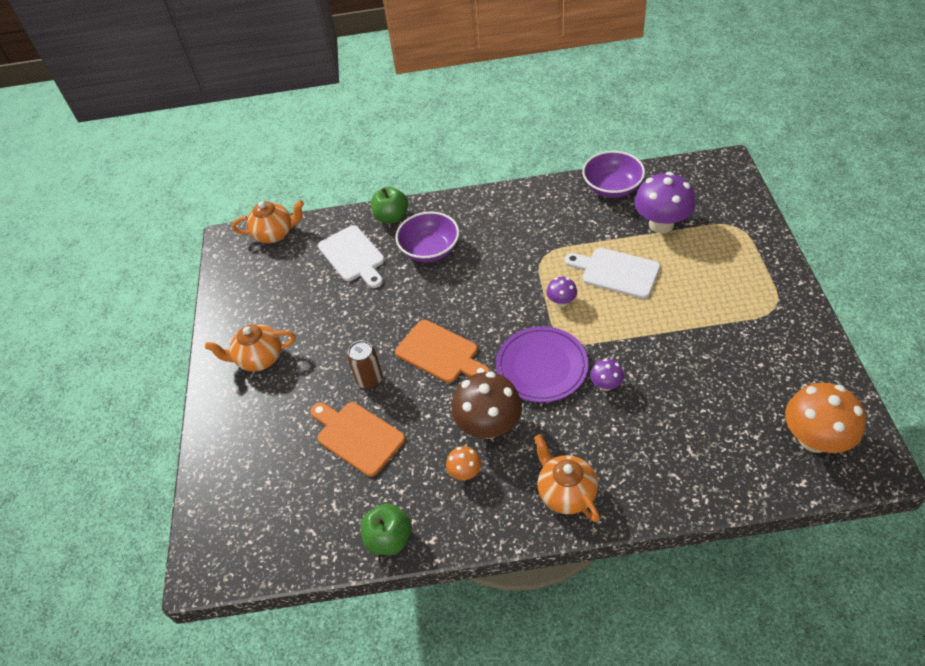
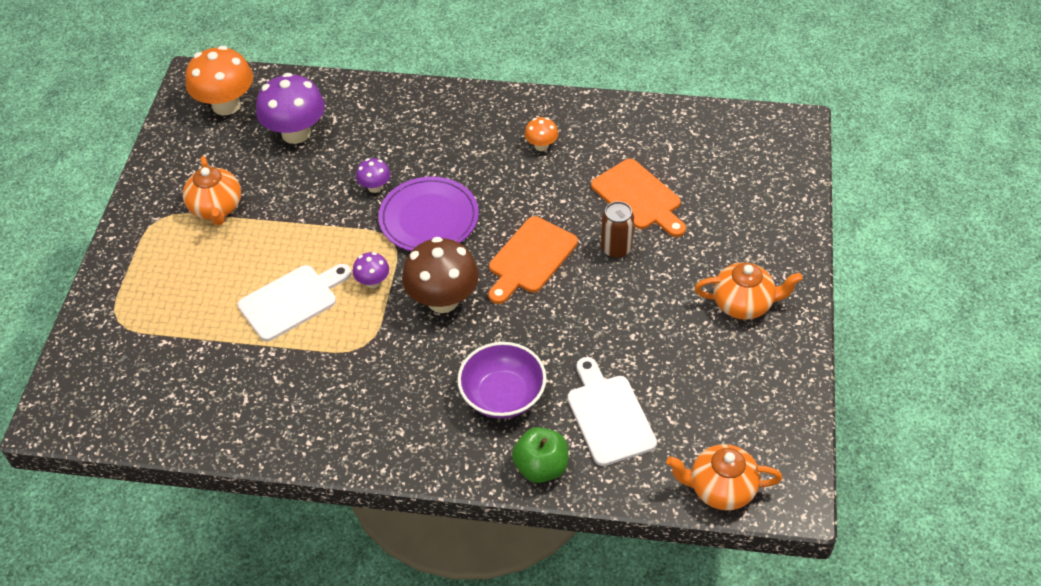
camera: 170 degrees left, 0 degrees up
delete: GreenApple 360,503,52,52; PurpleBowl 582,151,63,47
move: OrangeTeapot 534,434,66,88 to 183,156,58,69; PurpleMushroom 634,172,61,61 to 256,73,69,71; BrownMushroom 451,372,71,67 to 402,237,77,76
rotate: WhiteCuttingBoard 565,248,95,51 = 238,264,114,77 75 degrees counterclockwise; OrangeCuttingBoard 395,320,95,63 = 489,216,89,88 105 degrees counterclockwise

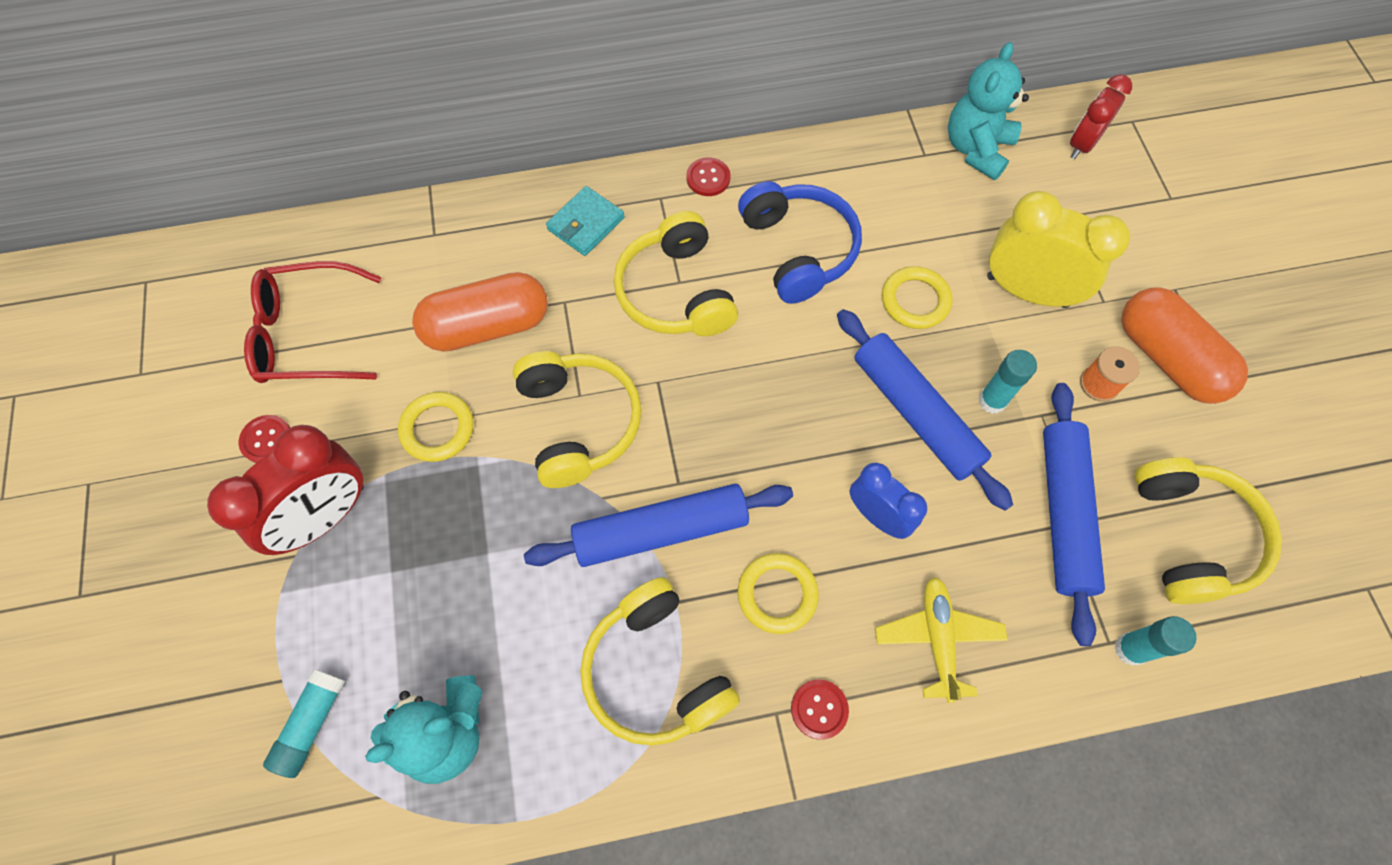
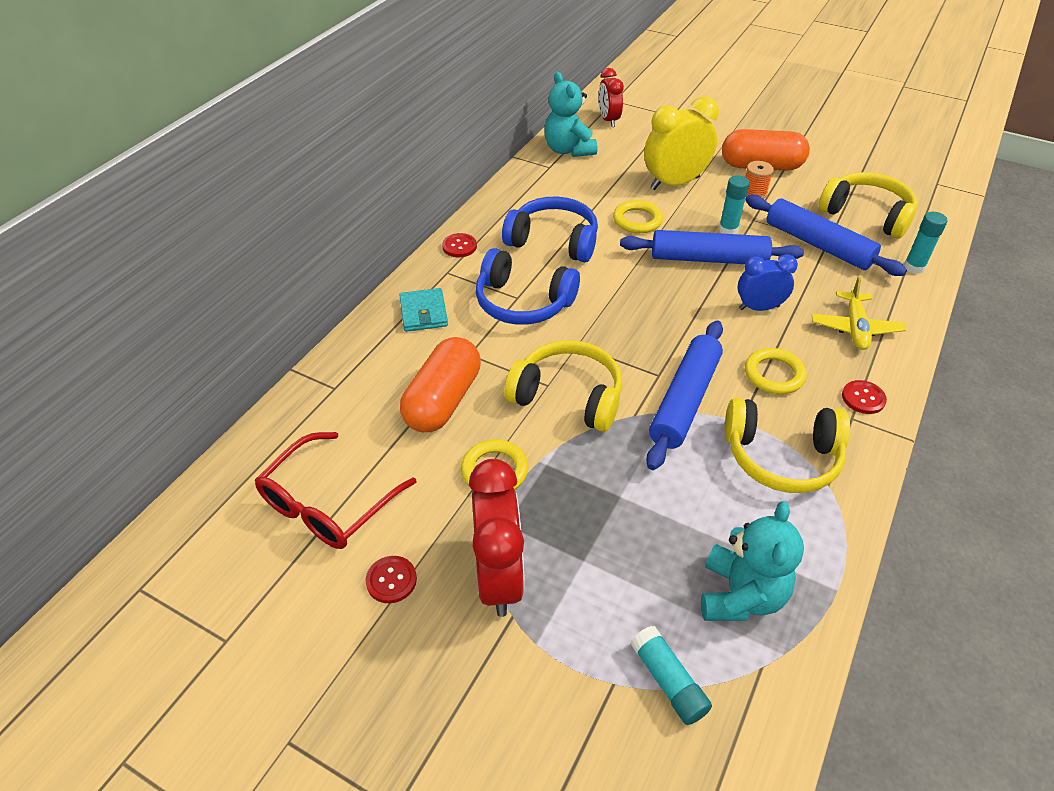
camera: 50 degrees left, 20 degrees down
recolor: YellowHeadphones 614,211,124,125 to BlueHeadphones 476,248,104,77
rotate: YellowPlane 875,577,133,126 = 812,277,94,73 120 degrees counterclockwise

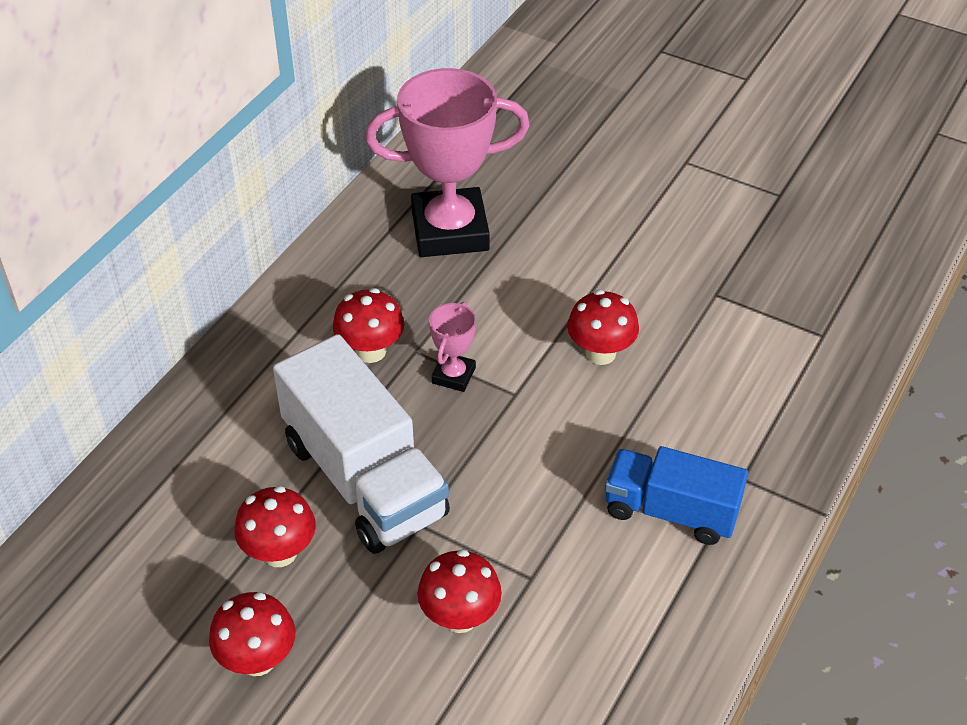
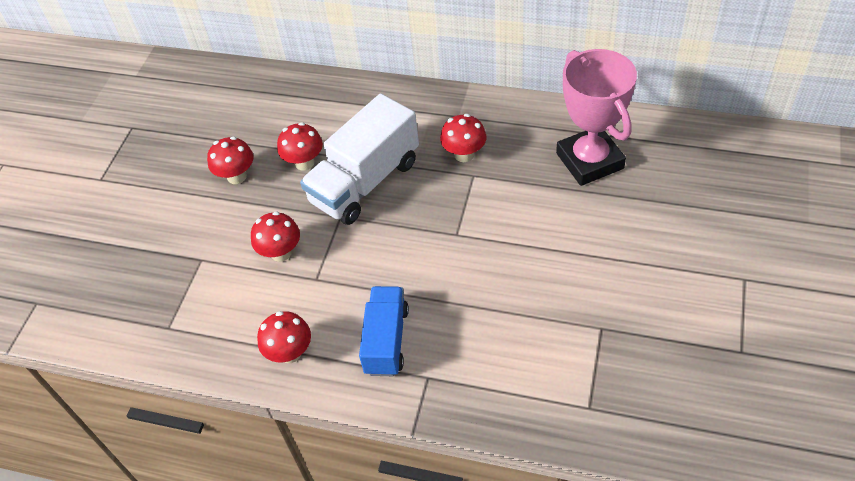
camera: 80 degrees right, 5 degrees up
delete: PinkTrophy 429,302,47,90
move: RedMushroom 567,290,72,75 to 257,311,54,52

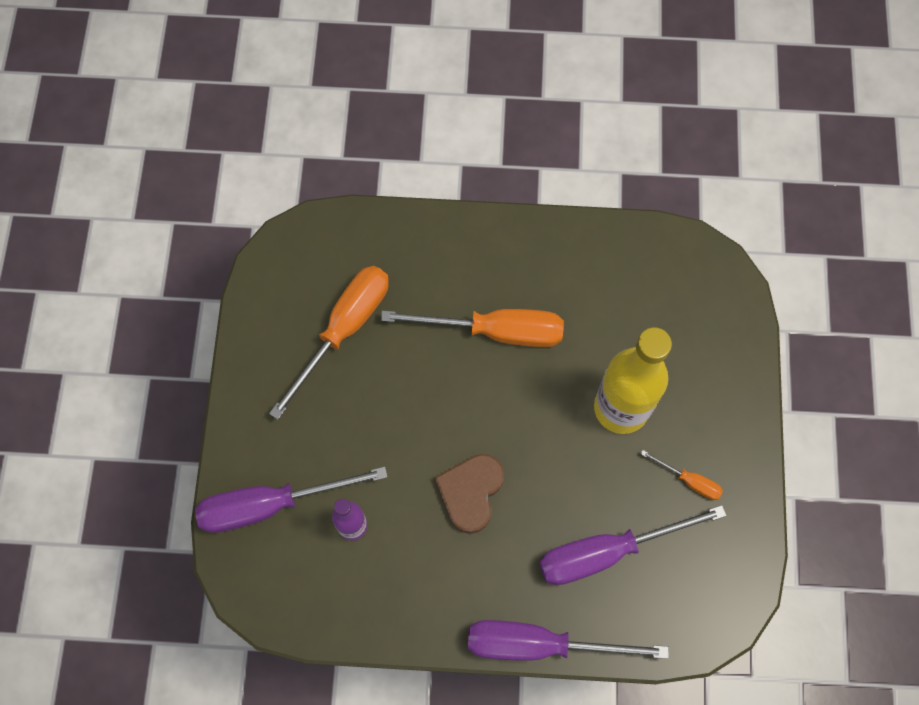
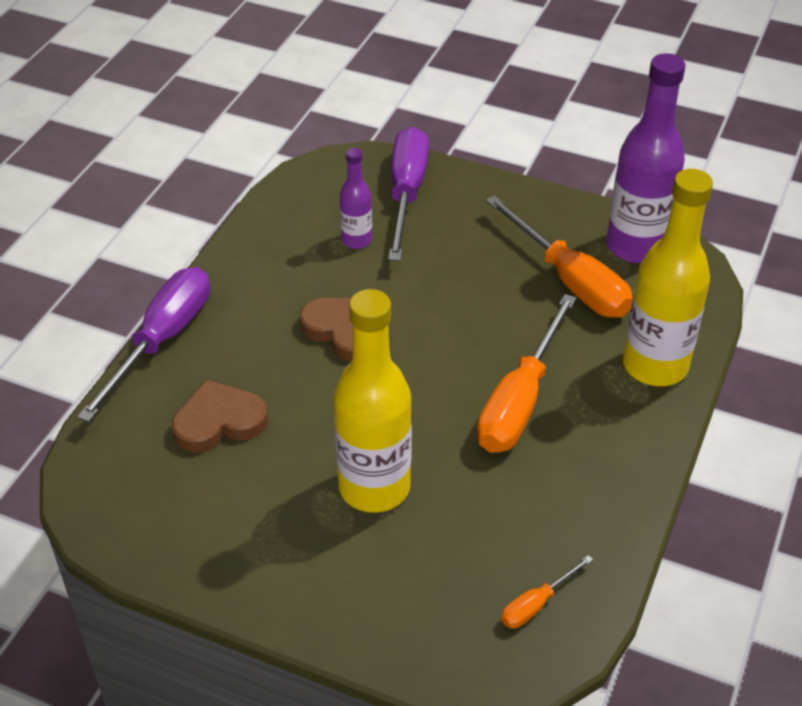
camera: 110 degrees right, 25 degrees down
insert: PurpleBottle 607,53,79,210; YellowBottle 623,169,90,217
move: OrangeScrewdriver 640,450,83,50 to 501,555,92,73
replace: PurpleScrewdriver 539,505,187,80 to BrownHeart 172,379,96,74

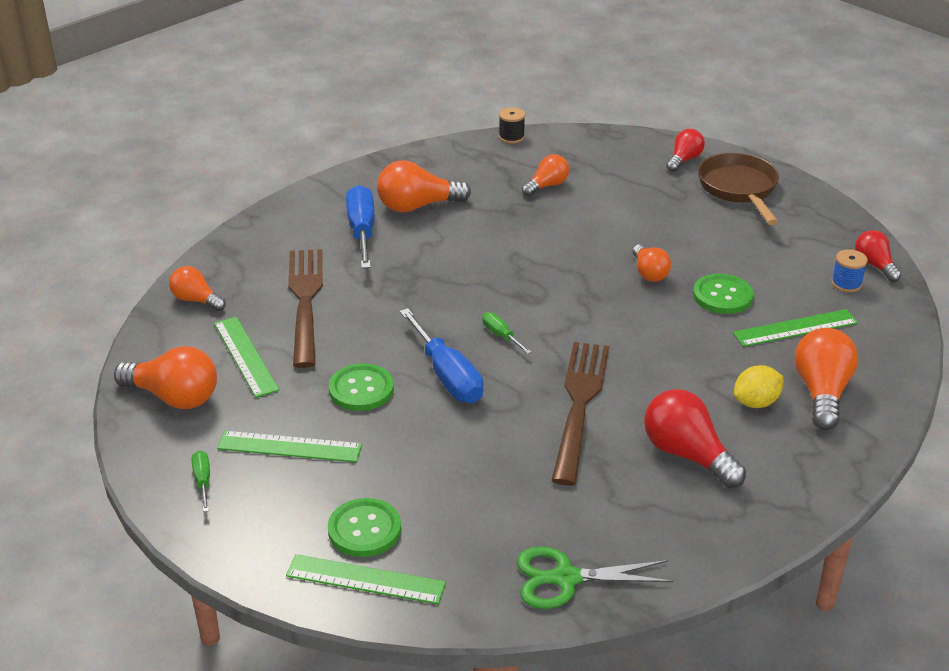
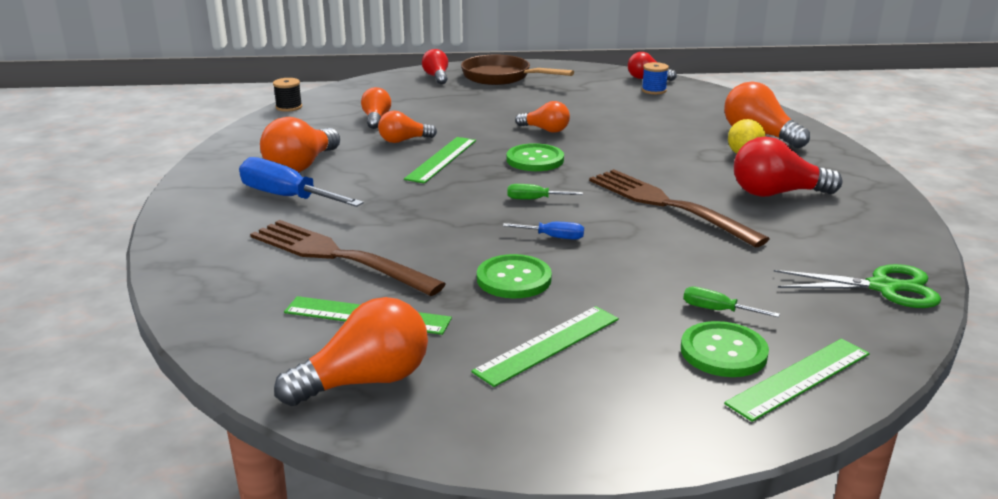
camera: 50 degrees left, 10 degrees down
move: OrangeLightBulb 169,266,57,45 to 378,111,59,32; GreenRuler 733,309,125,38 to 404,137,72,47; GreenButton 693,274,61,40 to 506,143,58,28; GreenScrewdriver 192,451,18,61 to 683,287,97,30
rotate: GreenScissors 517,547,157,62 = 774,264,167,44 120 degrees counterclockwise
resize: BlueScrewdriver 400,308,84,95 = 503,222,81,18 x0.49

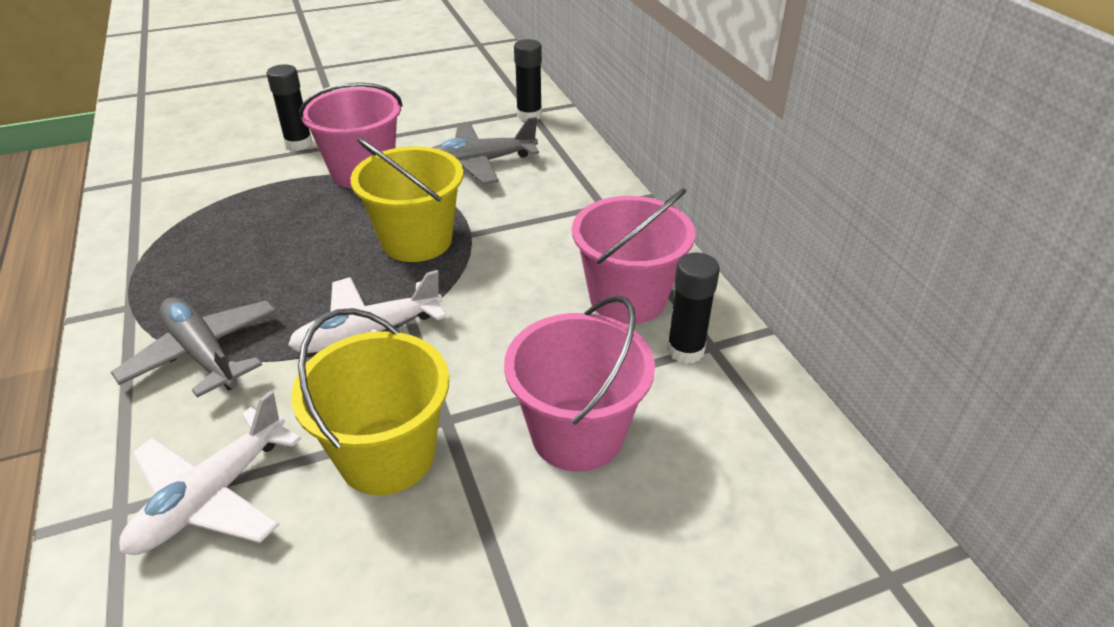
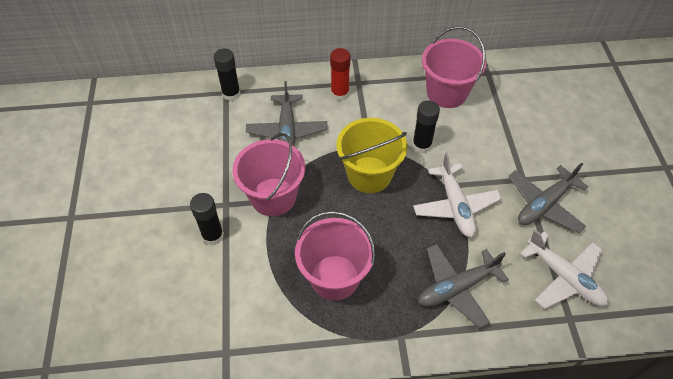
camera: 75 degrees left, 15 degrees up
insert: RedGlueStick 330,48,20,53
move: PinkBucket 504,295,151,177 to 295,211,80,89; BlackGlueStick 667,253,53,111 to 412,101,28,52
replace: YellowBucket 291,308,158,187 to GreyPlane 509,162,79,71

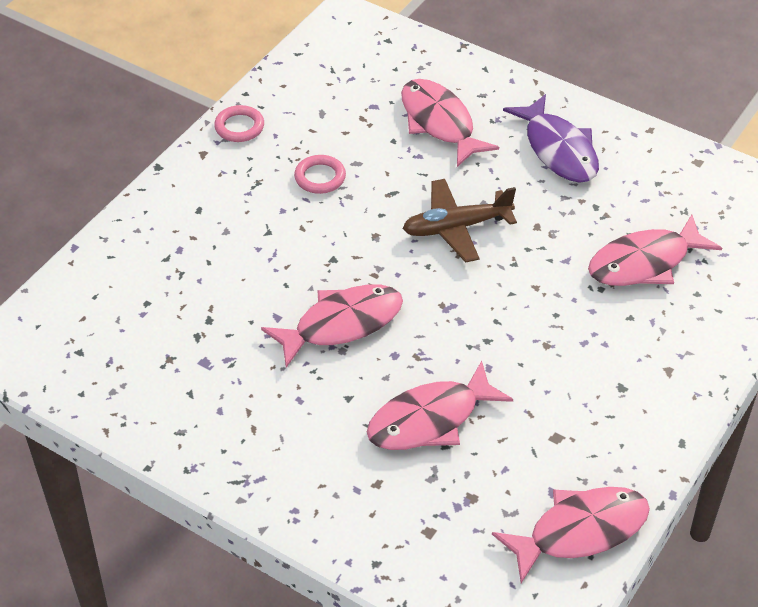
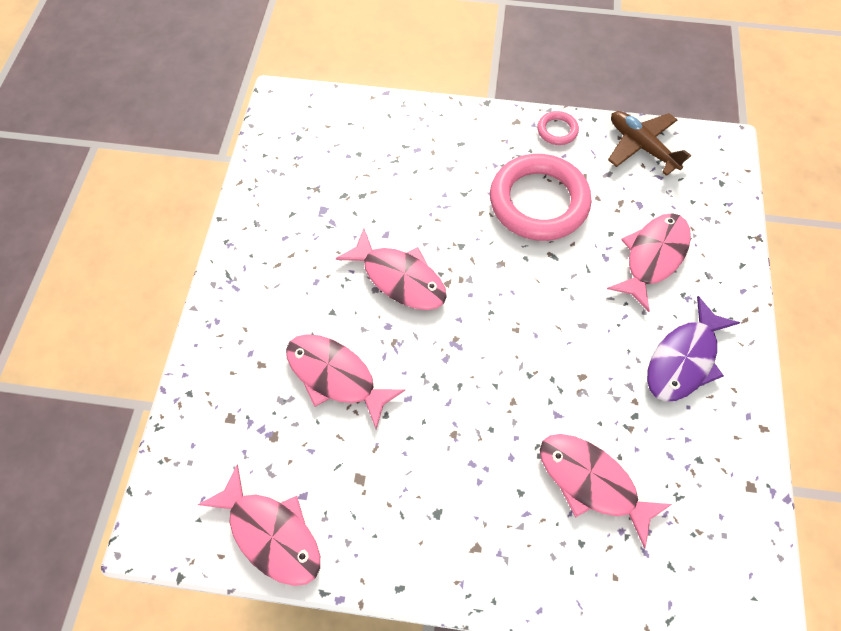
camera: 65 degrees right, 15 degrees up
move: BrownPlane 403,179,114,84 to 608,111,83,65
resize: PinkRing 294,155,52,39 = 490,154,101,87 x2.31

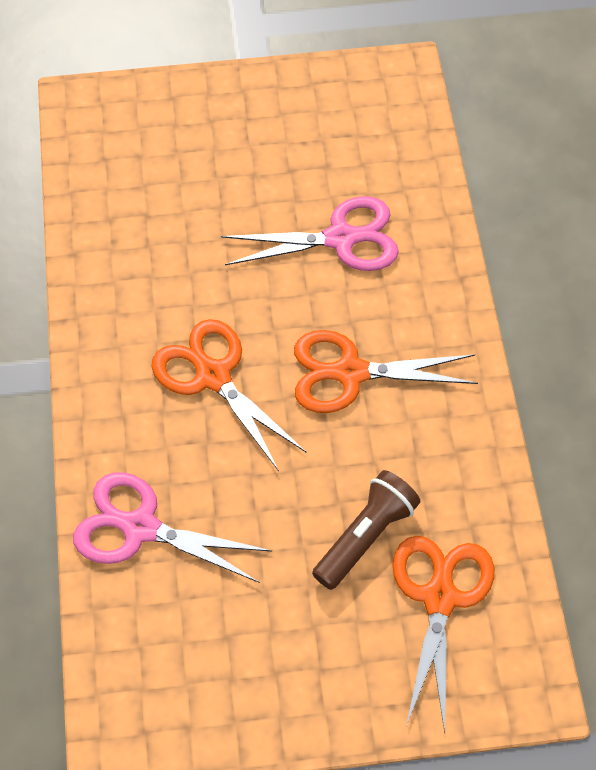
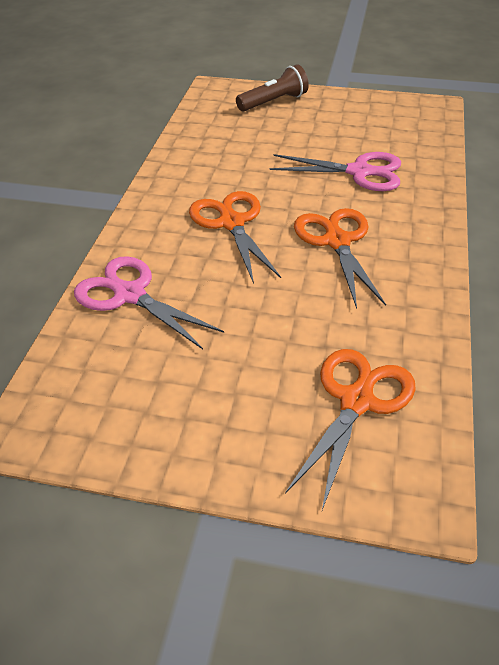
camera: 20 degrees right, 15 degrees down
move: BrownFlashlight 312,470,109,120 to 236,64,73,48
rotate: OrangeScissors 294,330,184,83 = 294,208,92,101 60 degrees clockwise

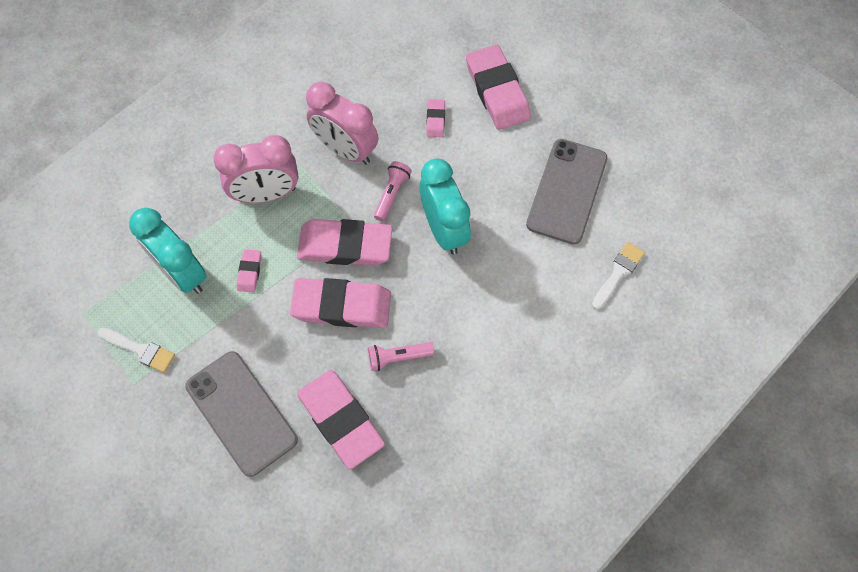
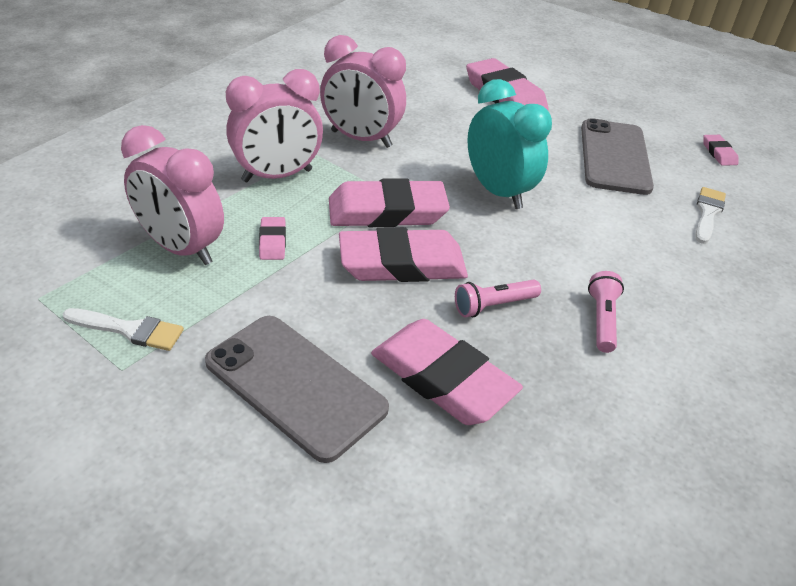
camera: 15 degrees left, 25 degrees down
move: PinkFlashlight 374,161,38,60 to 588,271,36,82; PinkEraser 426,99,19,38 to 703,135,35,31
recolor: TurquoiseClock 129,208,77,86 to PinkClock 121,125,103,140

